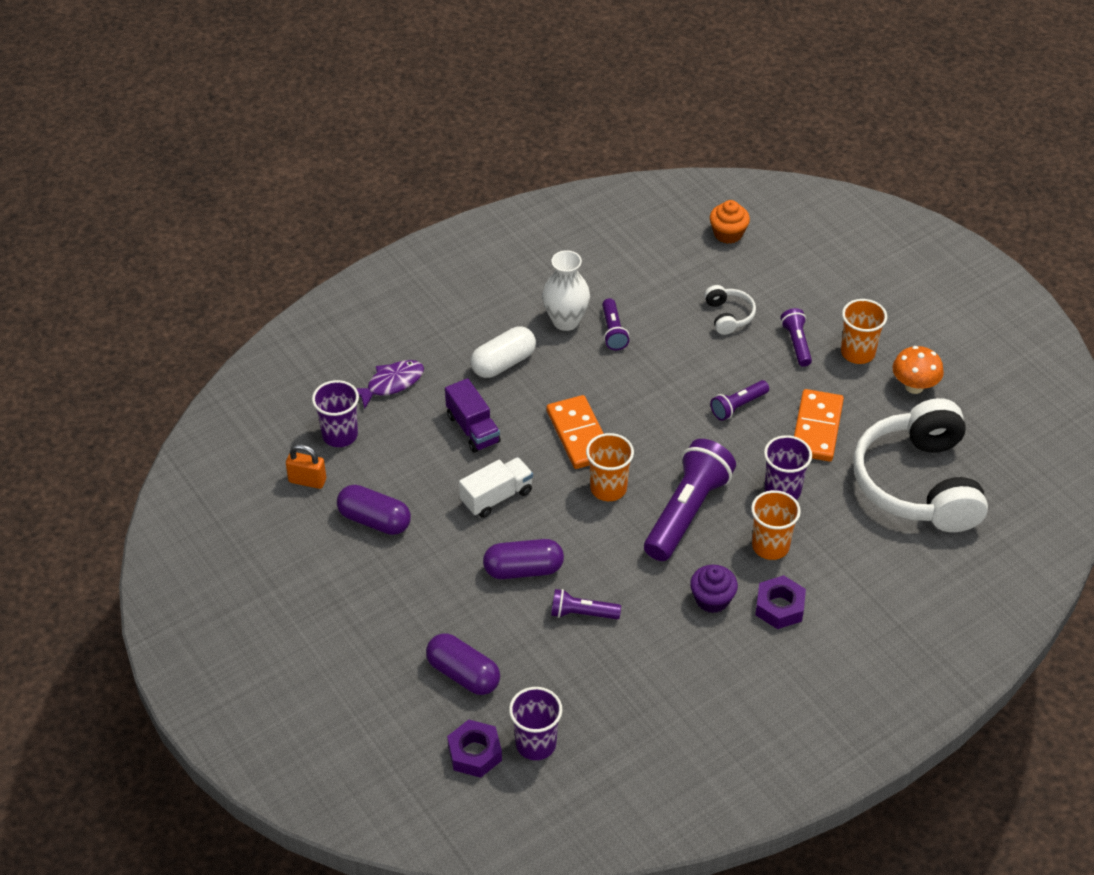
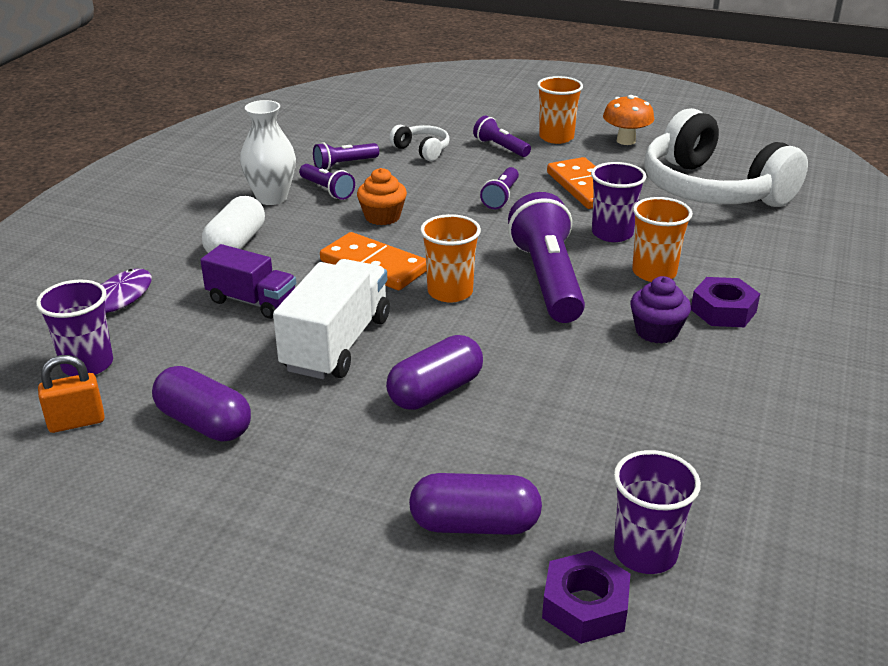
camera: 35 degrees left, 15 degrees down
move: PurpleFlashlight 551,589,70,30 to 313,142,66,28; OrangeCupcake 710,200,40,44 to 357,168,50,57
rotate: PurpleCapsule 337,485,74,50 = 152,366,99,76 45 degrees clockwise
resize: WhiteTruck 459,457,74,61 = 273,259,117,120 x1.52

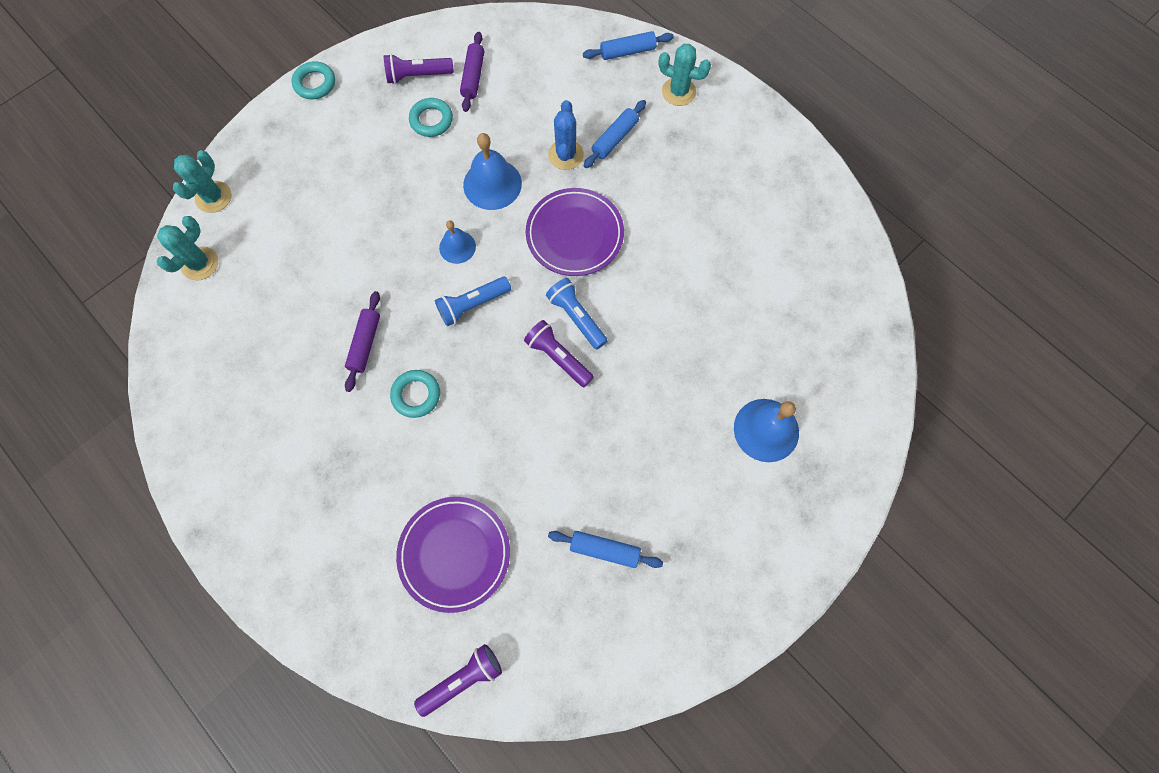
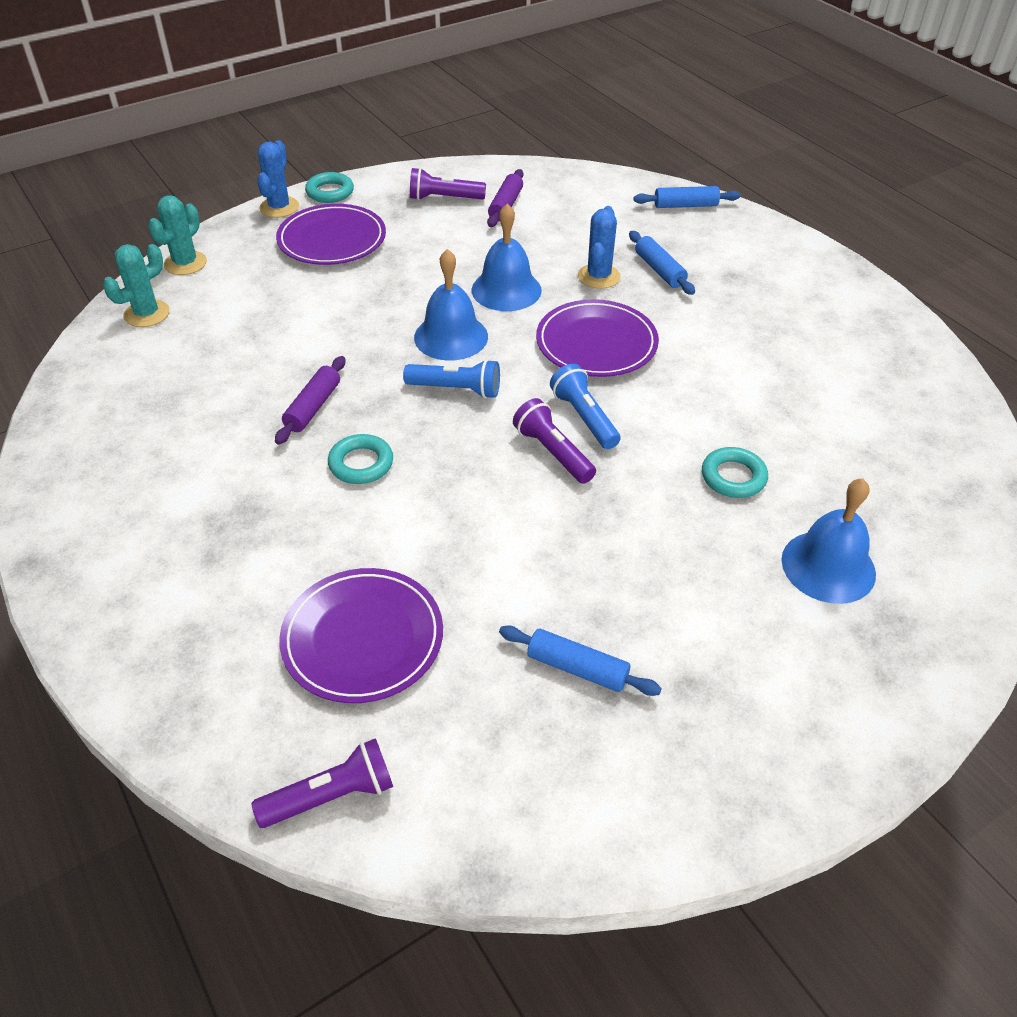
camera: 10 degrees right, 25 degrees down
delete: TurquoiseCactus 659,44,52,62
insert: BlueCactus 257,140,42,78; PurplePlate 276,204,110,61
move: TurquoiseRing 409,98,44,39 to 702,447,66,51
rotate: BlueFlashlight 435,277,76,49 = 403,359,97,40 150 degrees counterclockwise; BlueRollingPin 584,100,62,68 = 629,231,66,64 75 degrees counterclockwise
resize: BlueBell 439,220,37,44 = 414,249,74,112 x1.65

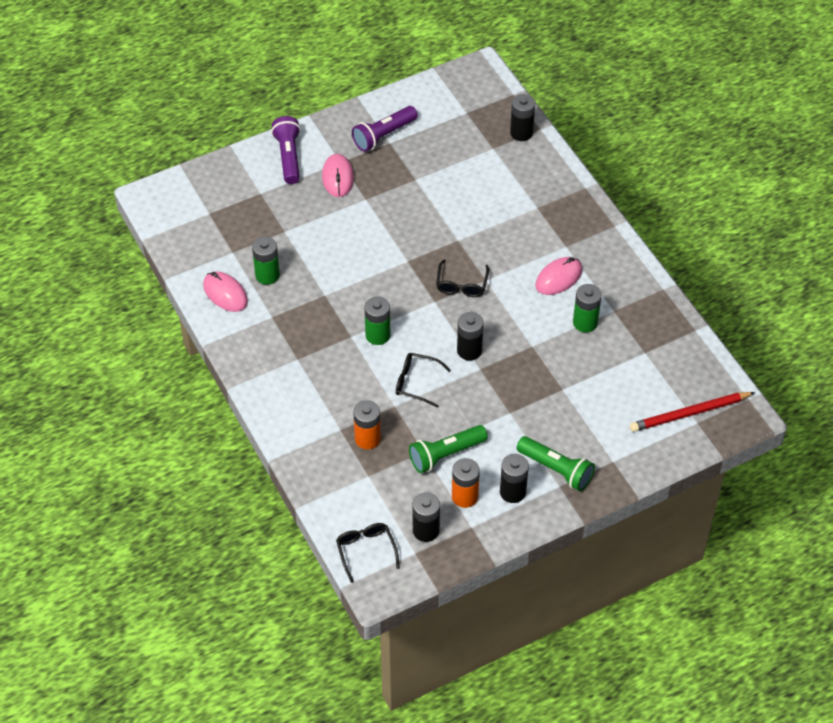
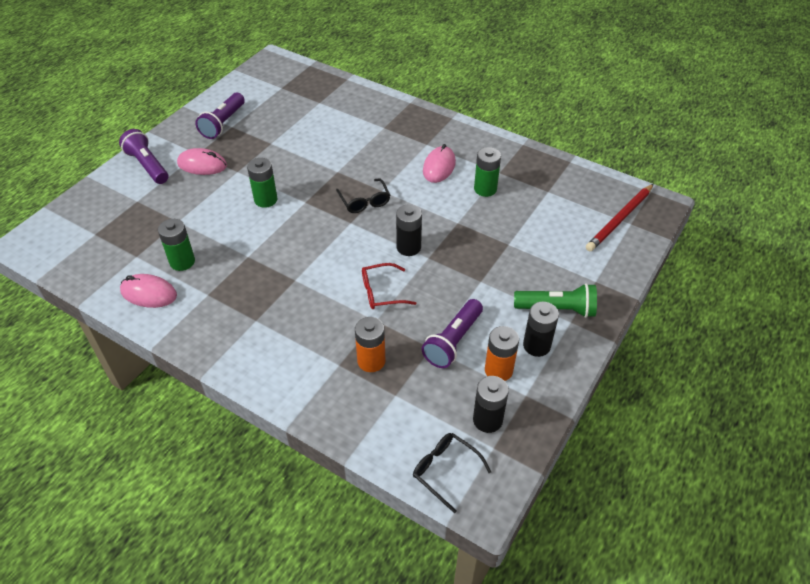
camera: 30 degrees left, 5 degrees down
delete: BlackBattery 510,94,25,47
move: GreenBattery 364,296,26,49 to 247,158,30,50
recolor: BlackGlasses 396,353,55,55 to RedGlasses 362,263,54,46; GreenFlashlight 409,425,79,48 to PurpleFlashlight 422,299,61,69
rotate: PinkMouse 322,154,32,43 = 177,148,50,27 45 degrees counterclockwise

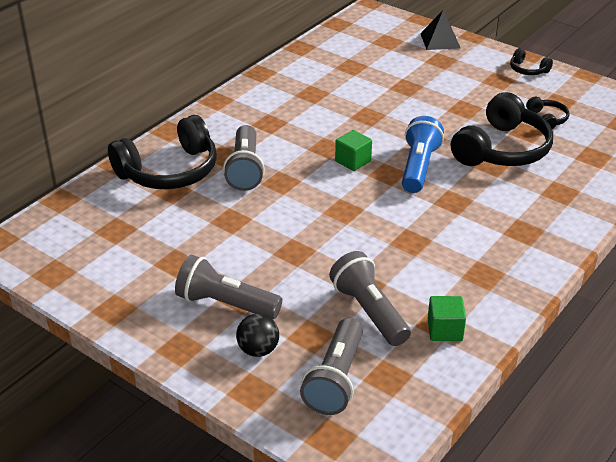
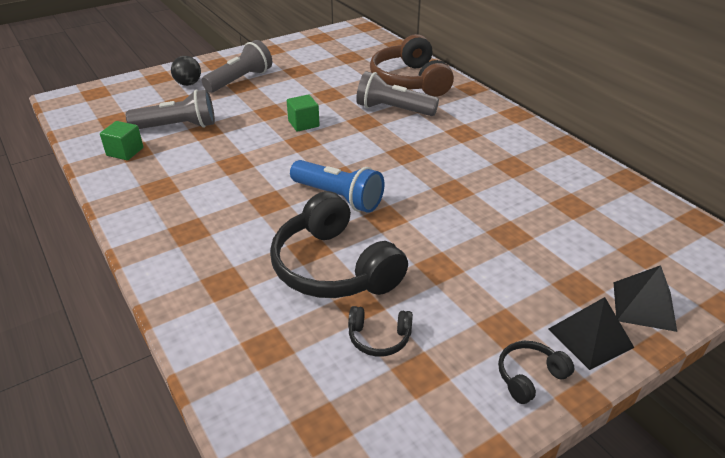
camera: 110 degrees right, 0 degrees up
delete: GreyFlashlight 300,318,63,97
insert: BlackPyramid 549,297,85,73
move: GreenCube 335,130,37,41 to 287,94,33,38
recolor: BlackHeadphones 108,115,109,74 to BrownHeadphones 370,34,84,63

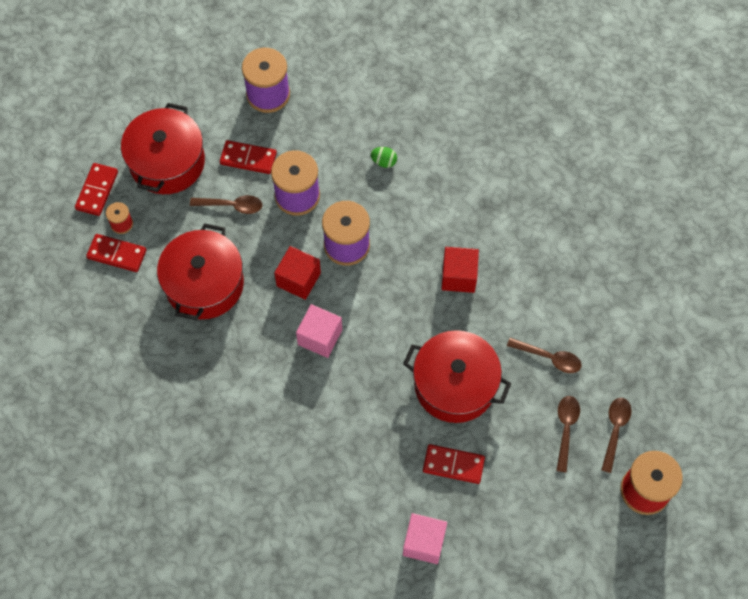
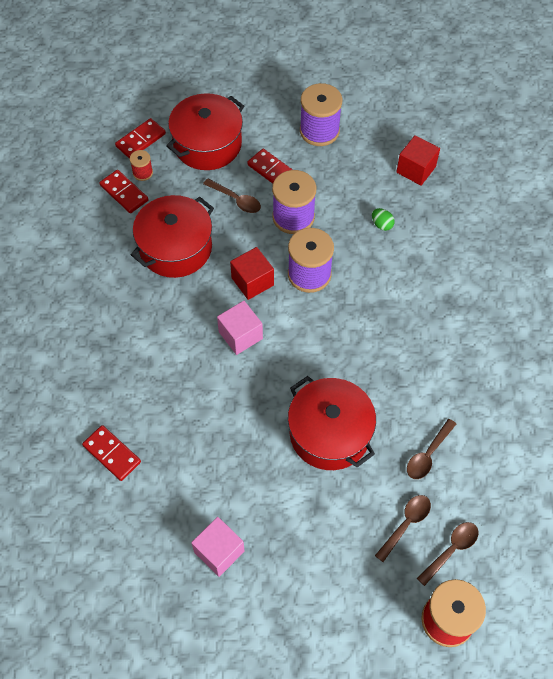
camera: 30 degrees right, 5 degrees down
move: RedDomino 423,444,62,40 to 82,425,59,56; RedCube 441,247,38,46 to 396,135,44,51
rotate: BrownSpoon 507,338,75,35 = 407,419,49,60 75 degrees clockwise

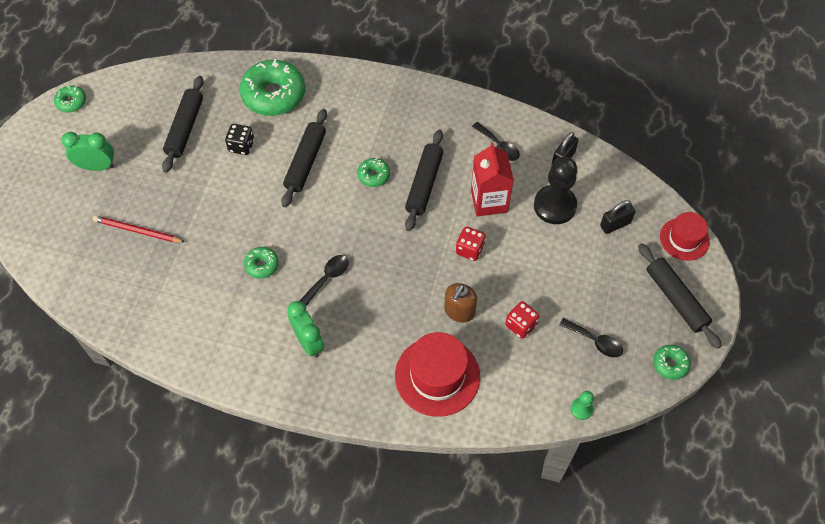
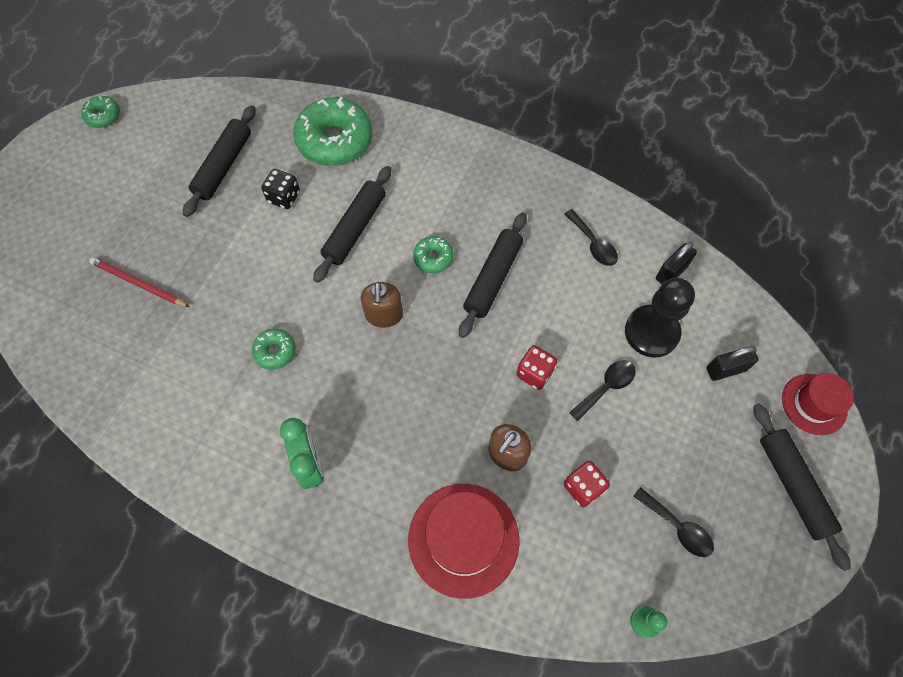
camera: 10 degrees right, 5 degrees up
delete: GreenClock 62,132,52,39; RedCarton 471,142,43,74; GreenDonut 653,345,38,35
insert: BrownSoapDispenser 361,282,42,46
move: BlackSpoon 300,255,49,51 to 569,360,67,61

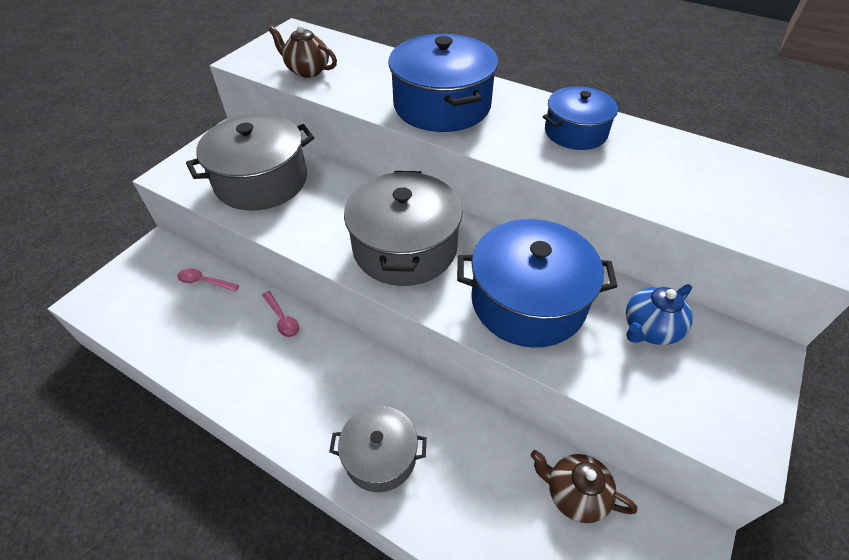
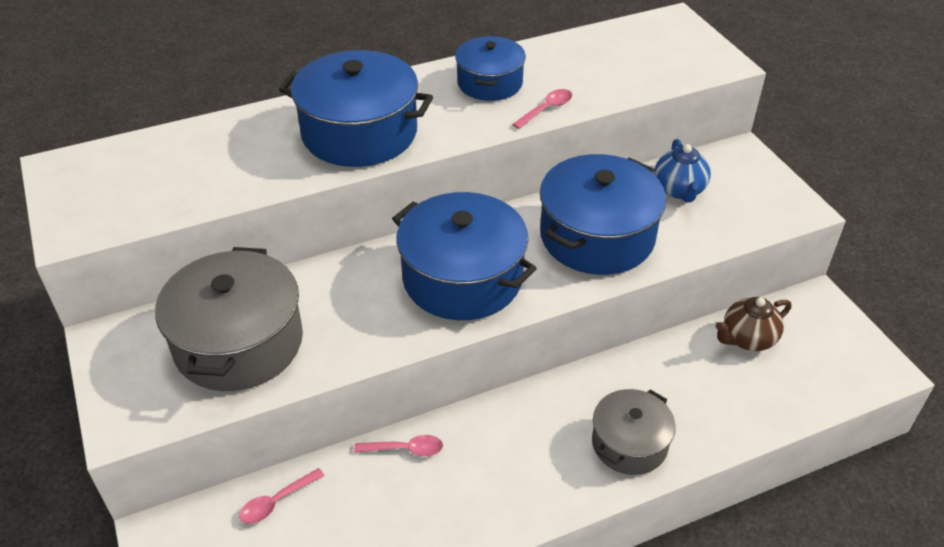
camera: 55 degrees left, 5 degrees down
delete: BrownTeapot 269,25,68,53
insert: PinkSpoon 512,89,60,40
recolor: GreyPot 344,171,119,115 to BluePot 392,192,145,128

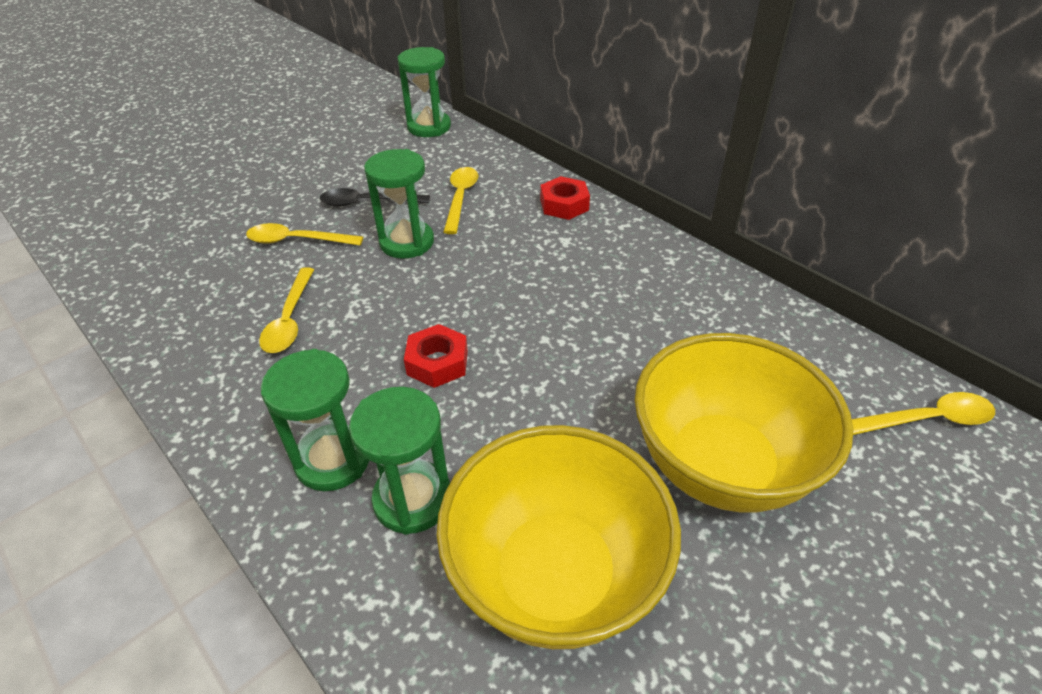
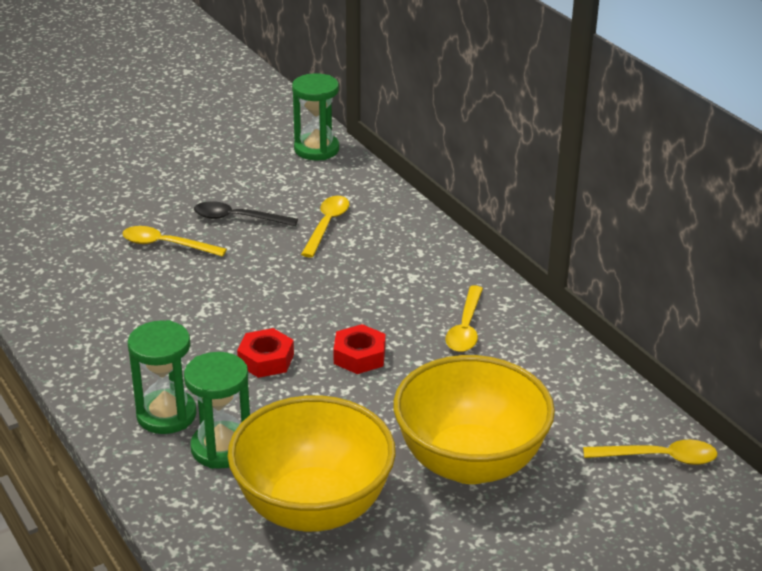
camera: 10 degrees right, 10 degrees down
delete: GreenHourglass 364,149,70,109
move: RedNut 540,176,50,44 to 333,324,53,50; YellowSpoon 259,267,55,86 to 445,285,38,67

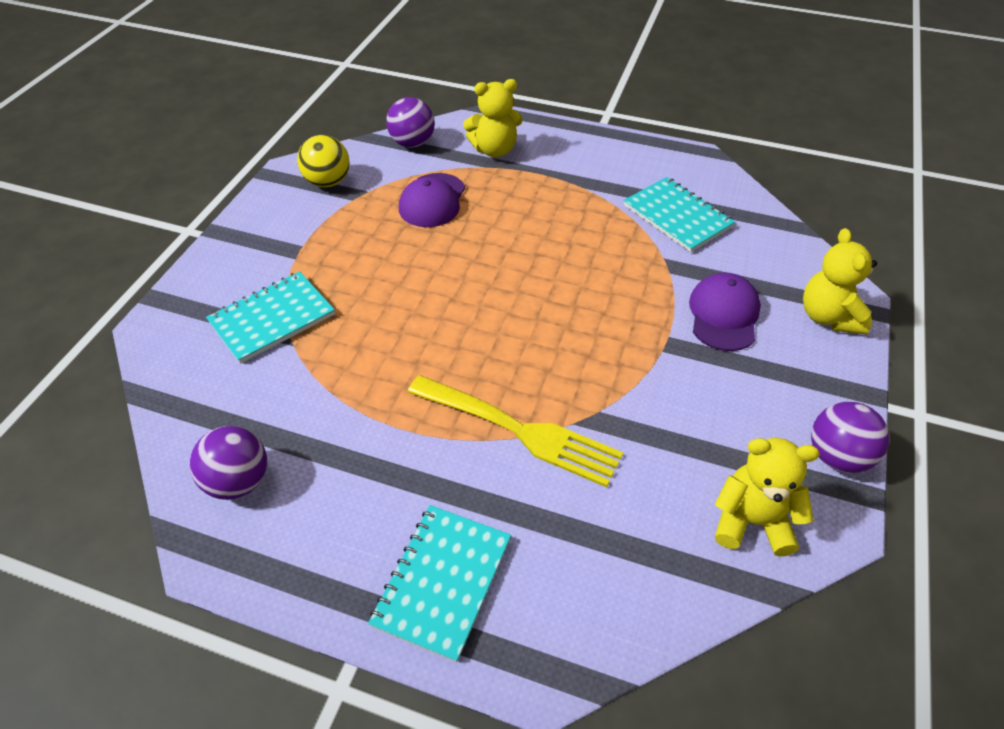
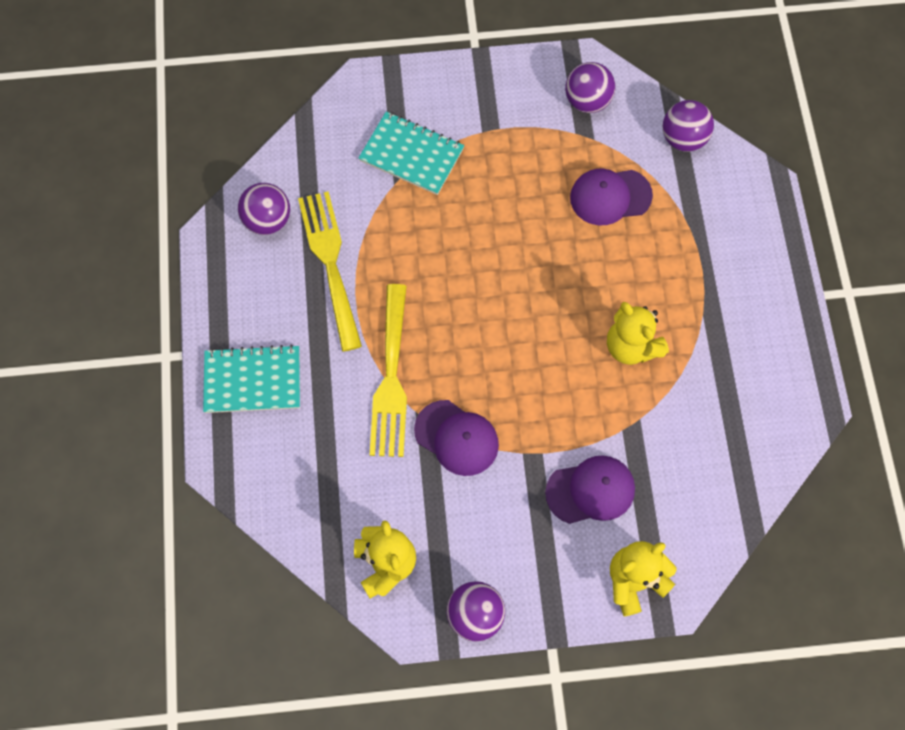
camera: 65 degrees right, 20 degrees up
delete: TurquoiseNotebook 624,177,111,75
insert: YellowFork 298,191,64,160; PurpleCap 414,400,85,76
move: YellowTeddyBear 463,79,60,78 to 607,302,62,63
recolor: YellowBall 297,135,53,52 to PurpleBall 565,62,51,51

